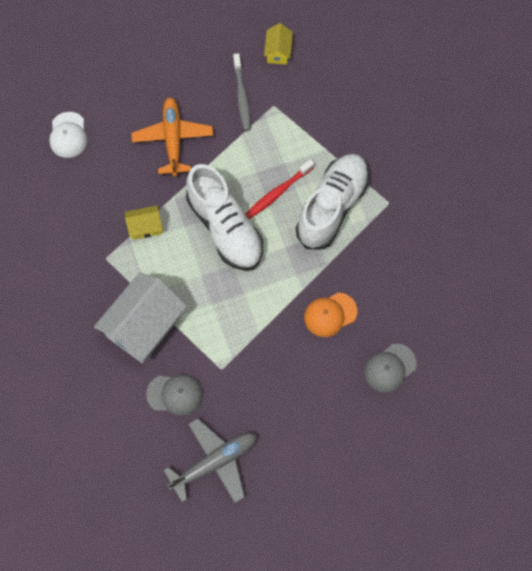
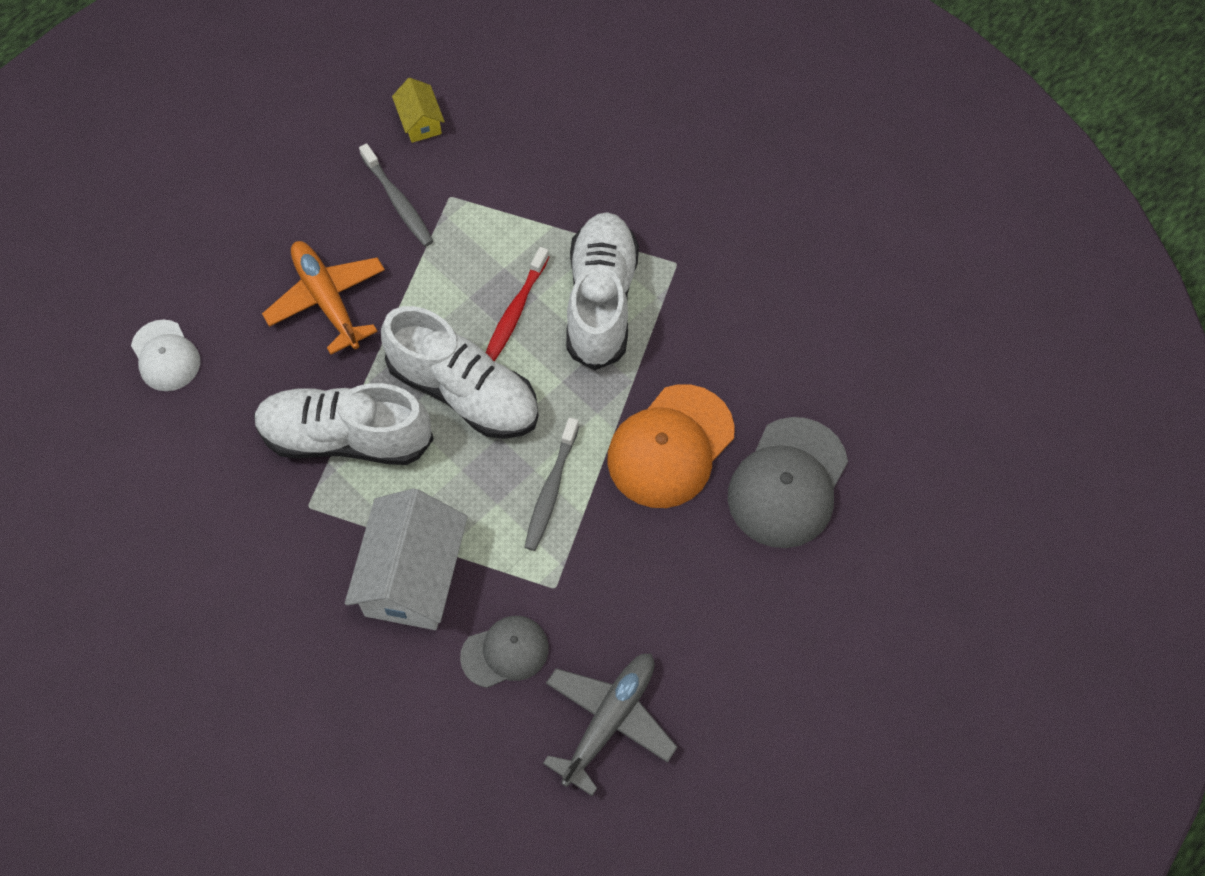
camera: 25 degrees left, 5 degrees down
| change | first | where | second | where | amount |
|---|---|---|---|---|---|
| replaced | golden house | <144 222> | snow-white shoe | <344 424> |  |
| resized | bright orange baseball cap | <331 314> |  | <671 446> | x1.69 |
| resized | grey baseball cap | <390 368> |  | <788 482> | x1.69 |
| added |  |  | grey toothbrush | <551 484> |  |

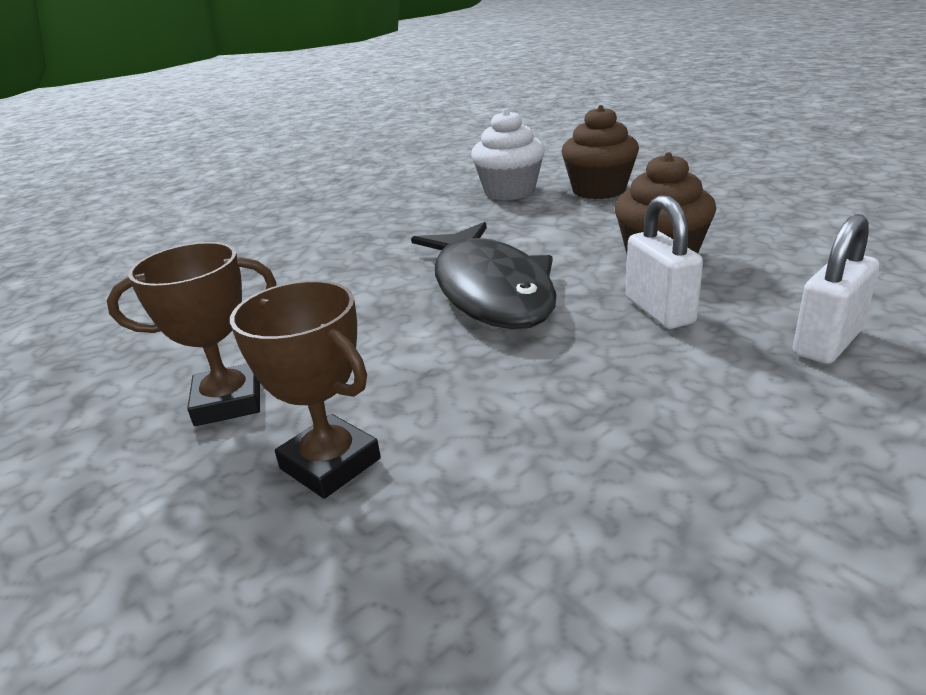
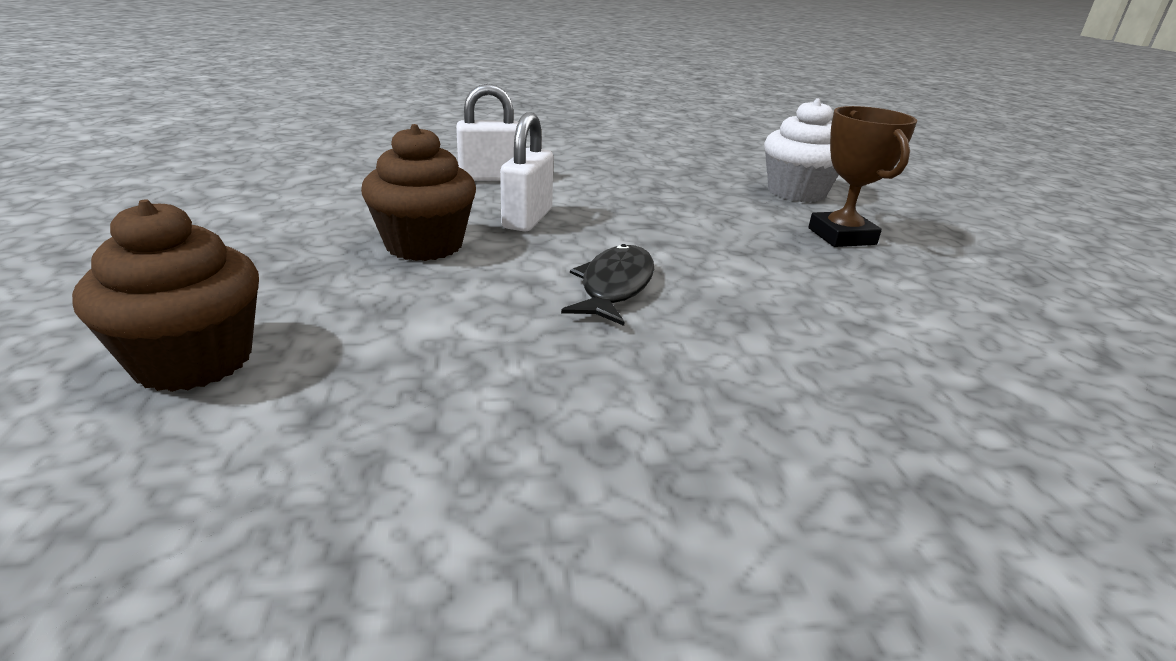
camera: 150 degrees left, 0 degrees up
| change | first | where | second | where | amount |
|---|---|---|---|---|---|
| moved | snow-white fairy cake | <508 154> |  | <801 150> |  |
| resized | ebony toy fish | <484 275> |  | <607 285> | x0.55 |
| removed | dark brown prize cup | <191 334> |  |  |  |

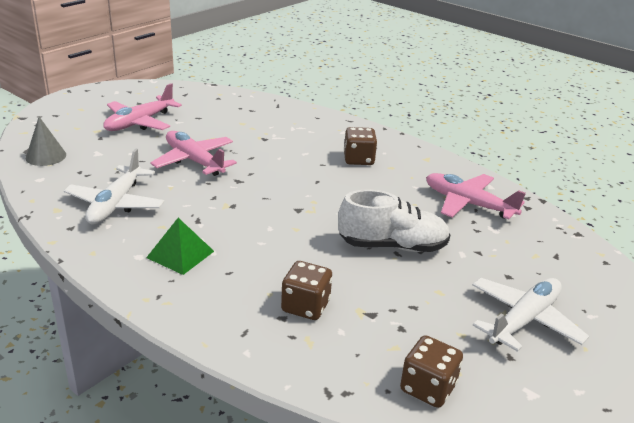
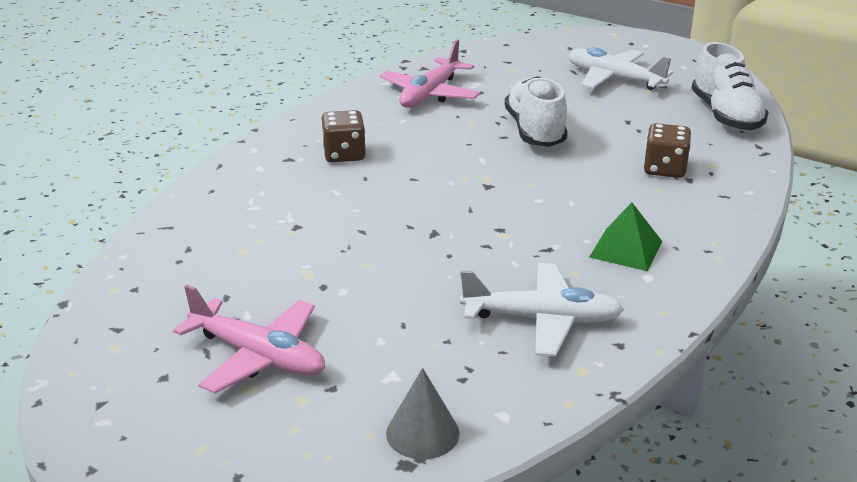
camera: 95 degrees left, 0 degrees up
| change | first | where | second | where | amount |
|---|---|---|---|---|---|
| removed | rose-pink aeroplane | <193 153> |  |  |  |
| replaced | dark brown game die | <431 371> | snow-white shoe | <730 86> |  |

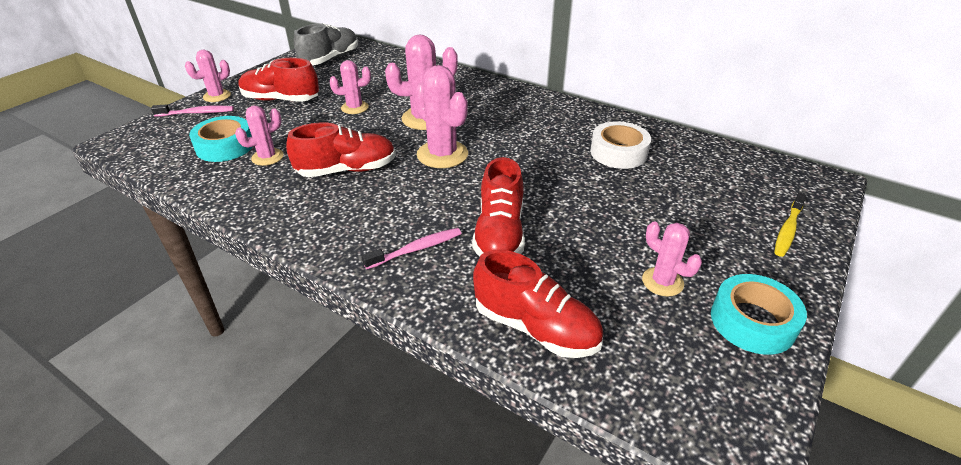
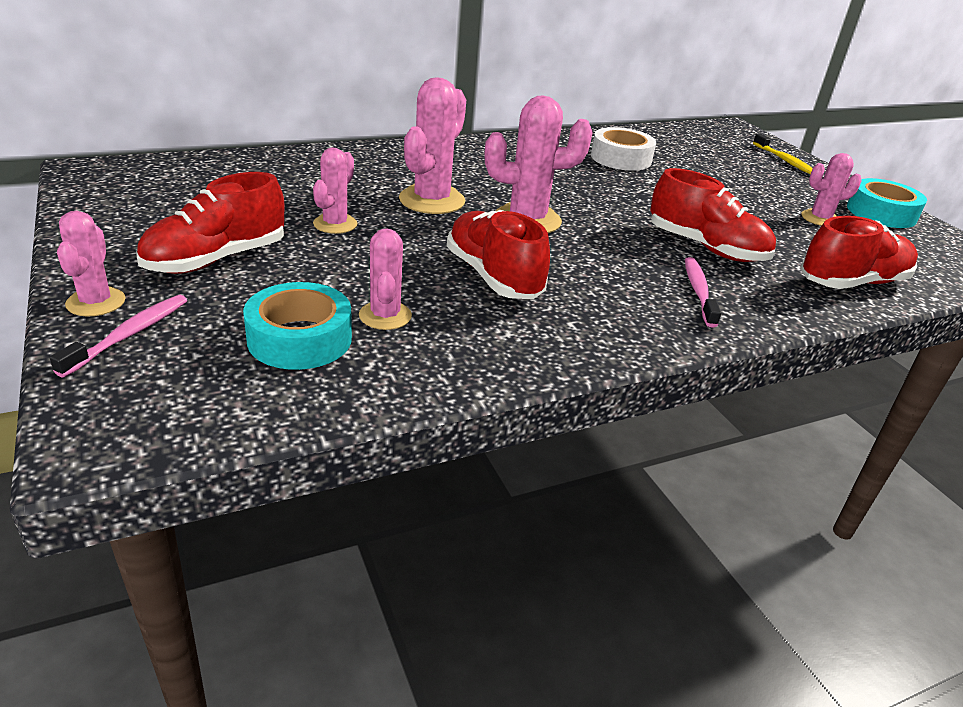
camera: 60 degrees left, 5 degrees down
| change | first | where | second | where | amount |
|---|---|---|---|---|---|
| removed | grey shoe | <326 44> |  |  |  |
| turned | crimson shoe | <341 149> |  | <498 254> | 45 degrees counterclockwise |

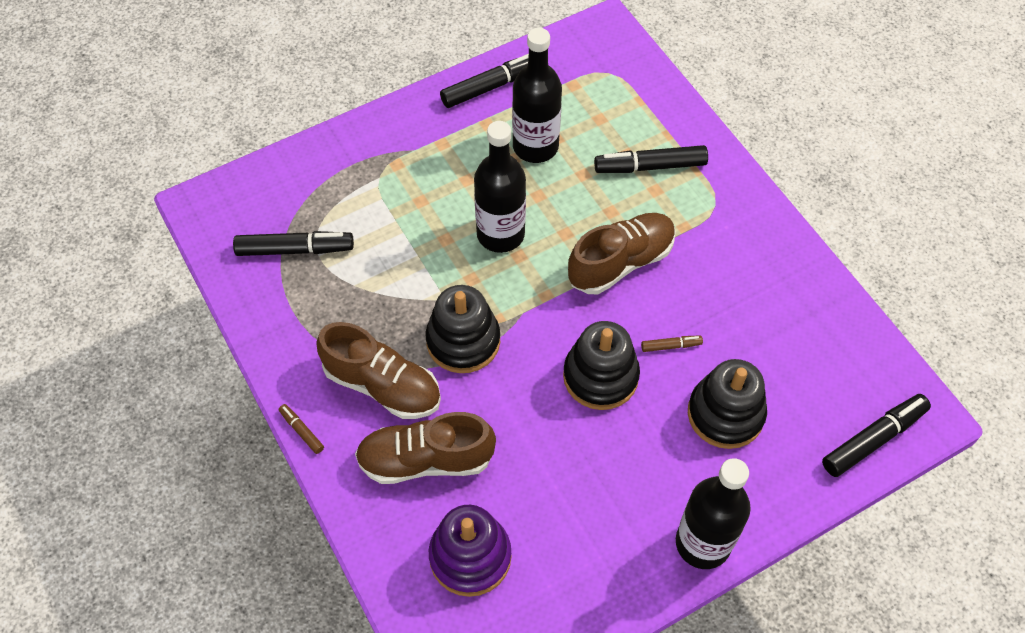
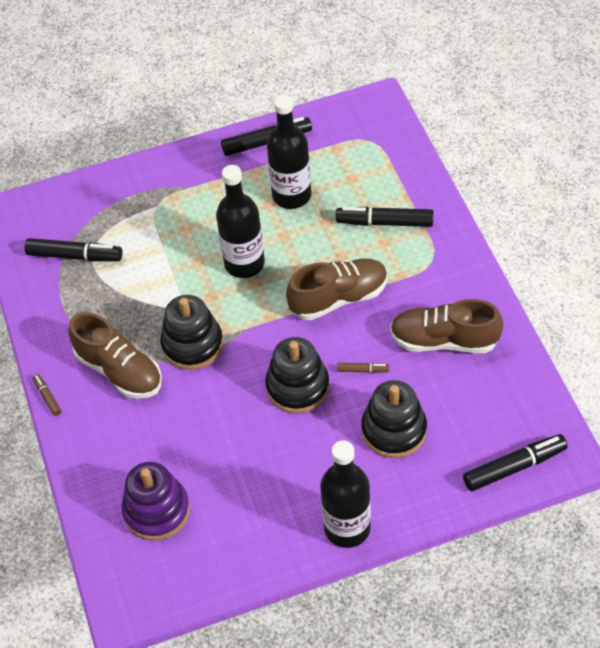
camera: 15 degrees right, 5 degrees down
| change | first | where | second | where | amount |
|---|---|---|---|---|---|
| moved | dark brown shoe | <425 448> |  | <446 326> |  |

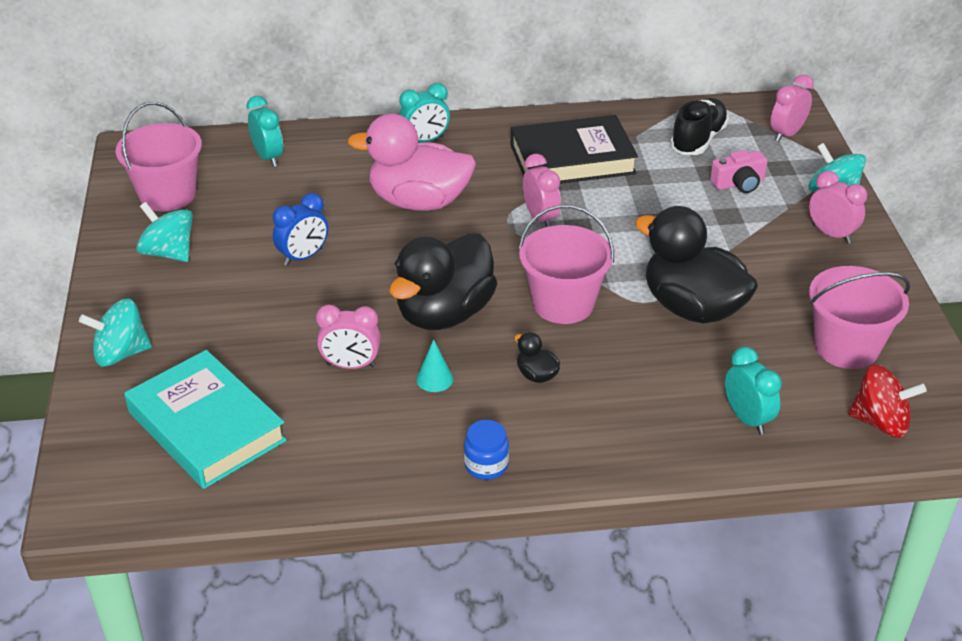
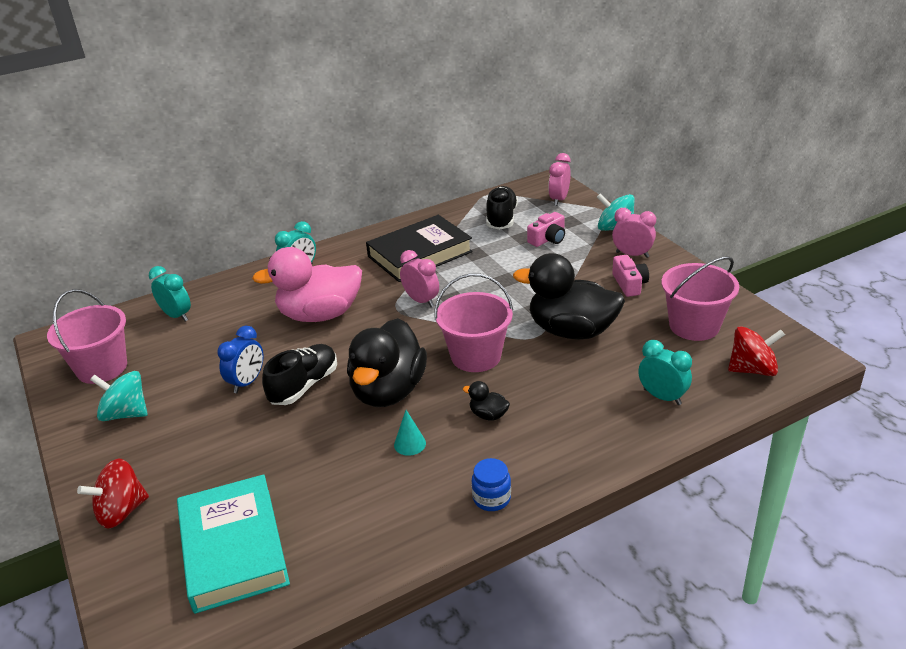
camera: 20 degrees left, 5 degrees down
| change | first | where | second | where | amount |
|---|---|---|---|---|---|
| recoloured | teal whirligig | <115 332> | crimson whirligig | <113 494> |  |
| removed | rose-pink clock | <348 337> |  |  |  |
| turned | teal book | <205 419> |  | <233 544> | 45 degrees clockwise |
| added |  |  | rose-pink compact camera | <630 276> |  |
| added |  |  | ebony shoe | <299 374> |  |

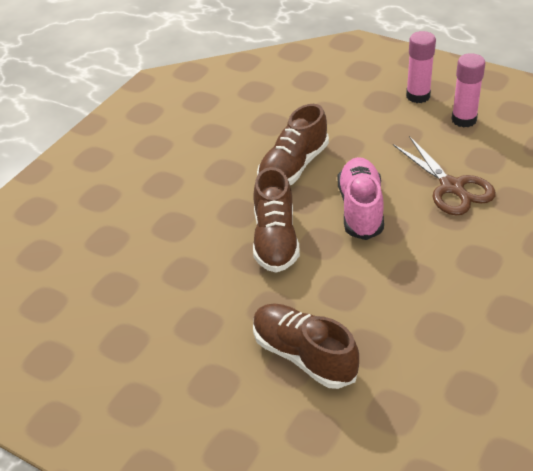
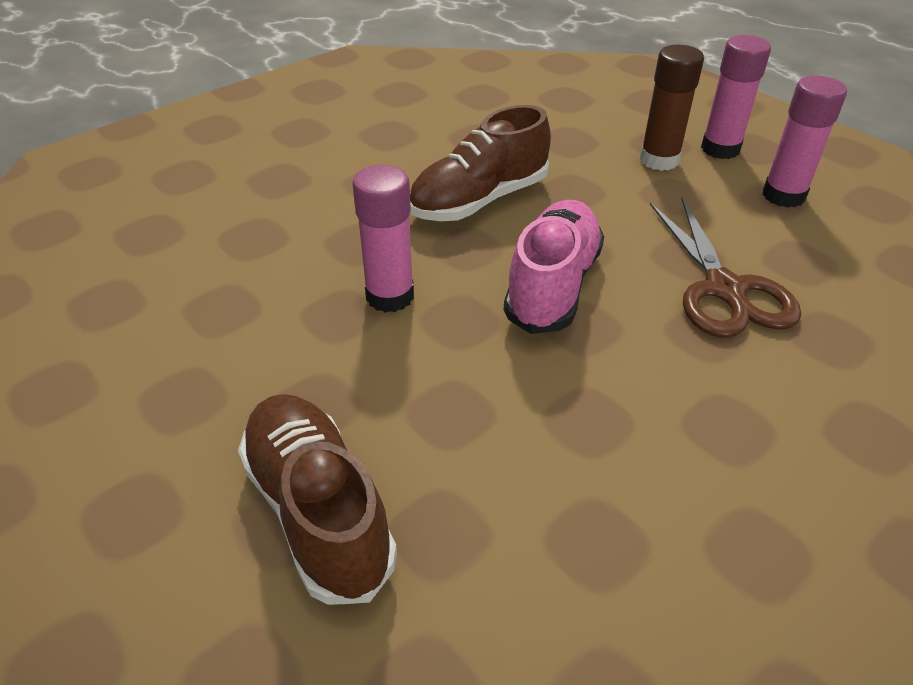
camera: 15 degrees right, 0 degrees up
| change | first | where | second | where | amount |
|---|---|---|---|---|---|
| replaced | dark brown shoe | <276 220> | rose-pink stick of glue | <383 239> |  |
| added |  |  | dark brown stick of glue | <672 108> |  |

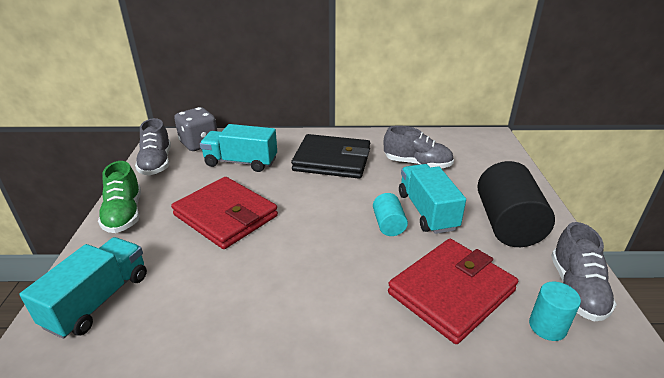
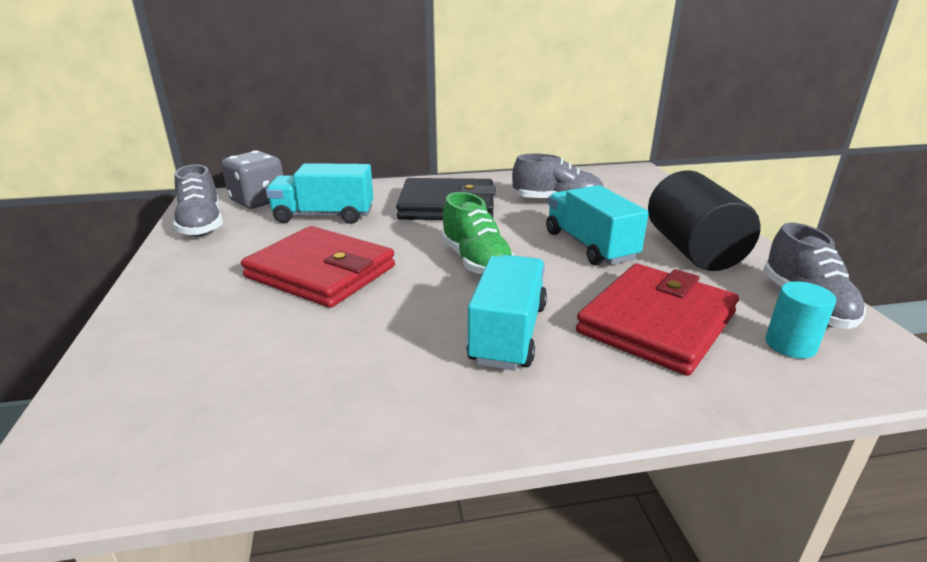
camera: 10 degrees left, 5 degrees down
| change | first | where | second | where | amount |
|---|---|---|---|---|---|
| moved | emerald shoe | <119 197> |  | <478 233> |  |
| removed | teal solid cylinder | <390 214> |  |  |  |
| moved | teal lorry | <83 288> |  | <507 313> |  |

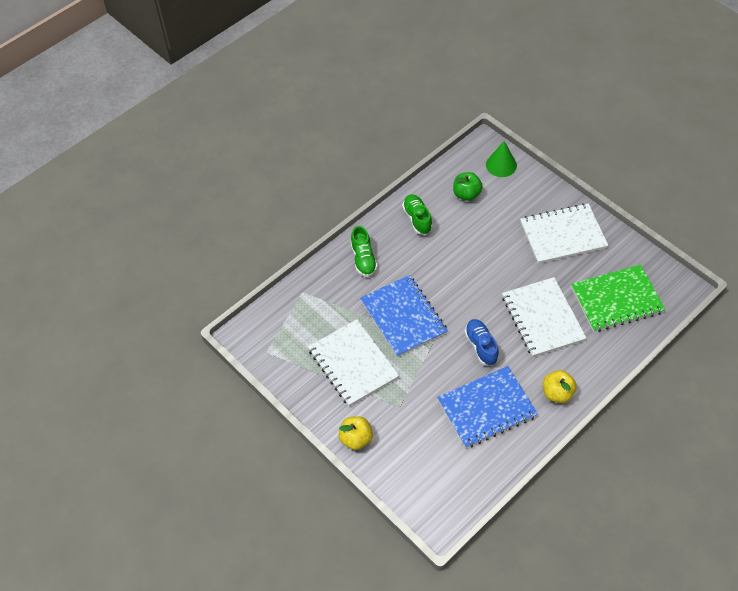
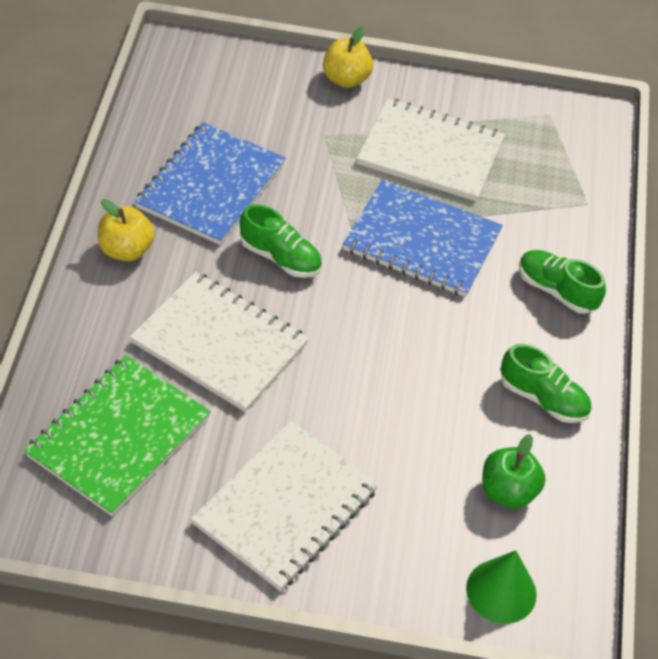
camera: 135 degrees right, 5 degrees down
| change | first | where | second | where | amount |
|---|---|---|---|---|---|
| recoloured | cobalt shoe | <482 342> | emerald shoe | <281 241> |  |

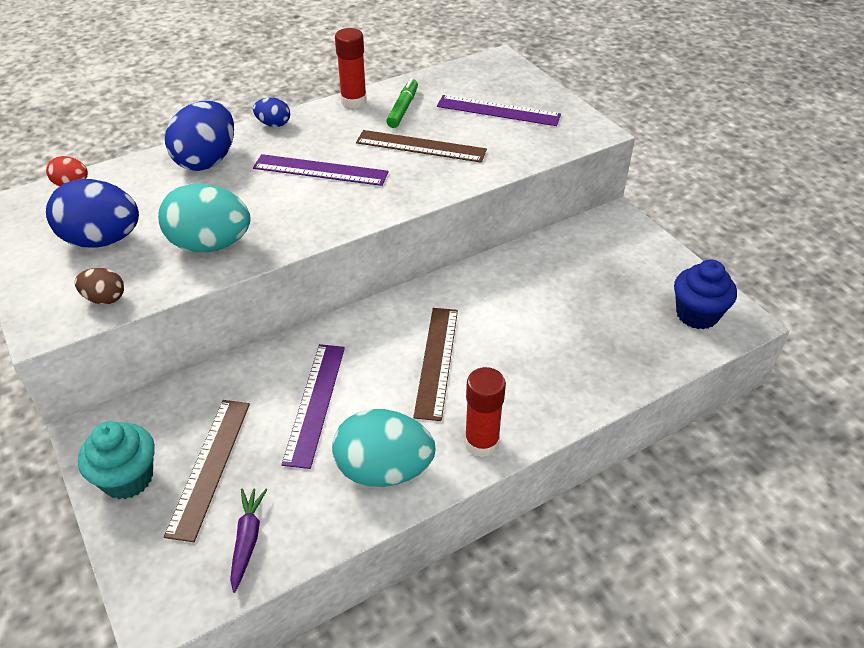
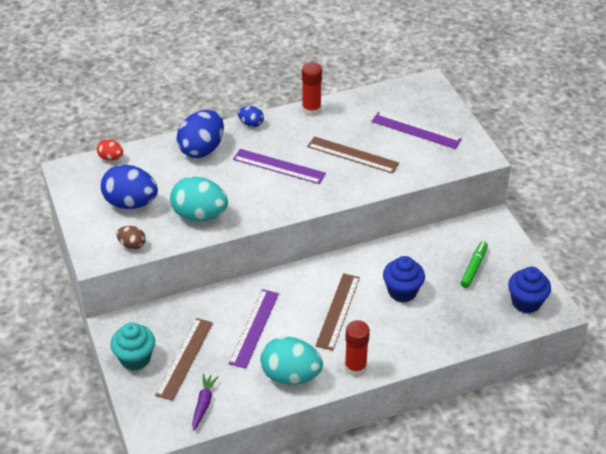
camera: 10 degrees right, 0 degrees up
| change | first | where | second | where | amount |
|---|---|---|---|---|---|
| moved | emerald marker | <402 103> |  | <474 264> |  |
| added |  |  | cobalt fairy cake | <404 279> |  |

